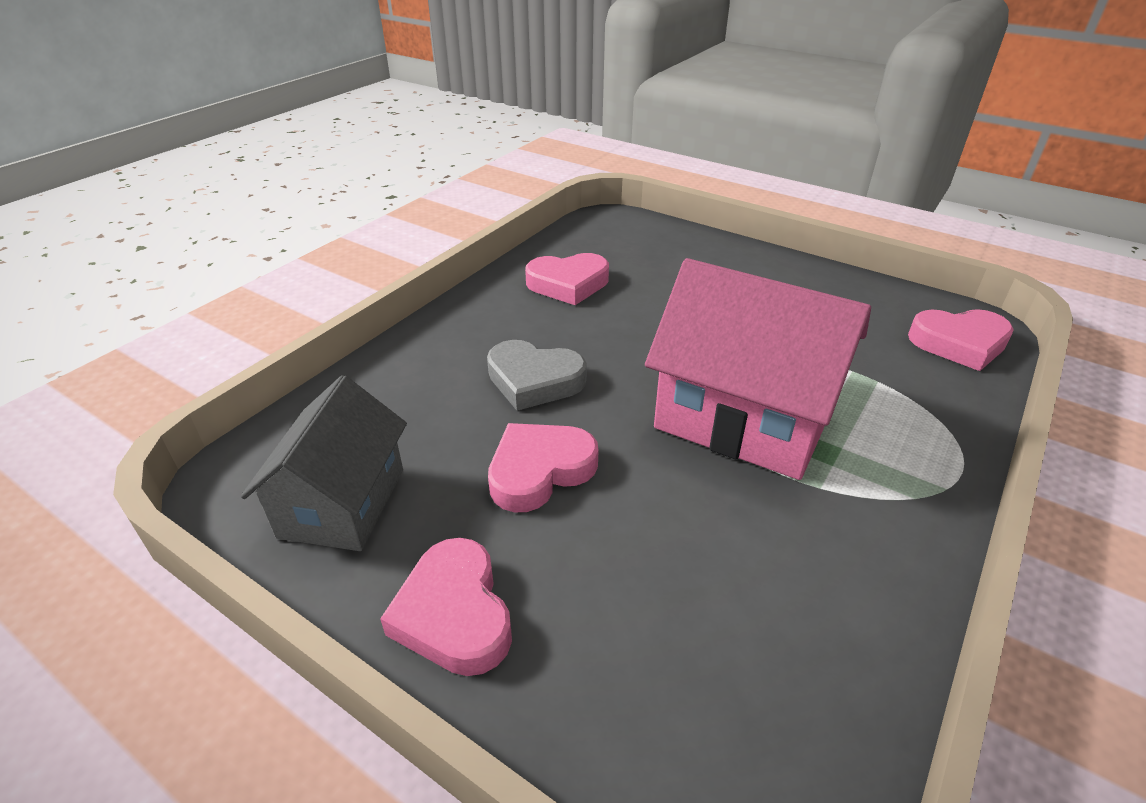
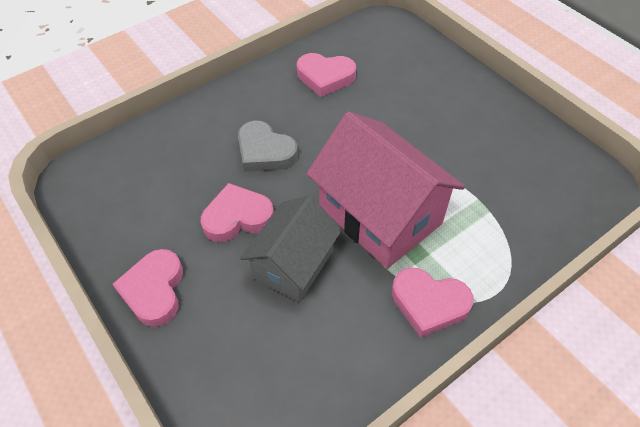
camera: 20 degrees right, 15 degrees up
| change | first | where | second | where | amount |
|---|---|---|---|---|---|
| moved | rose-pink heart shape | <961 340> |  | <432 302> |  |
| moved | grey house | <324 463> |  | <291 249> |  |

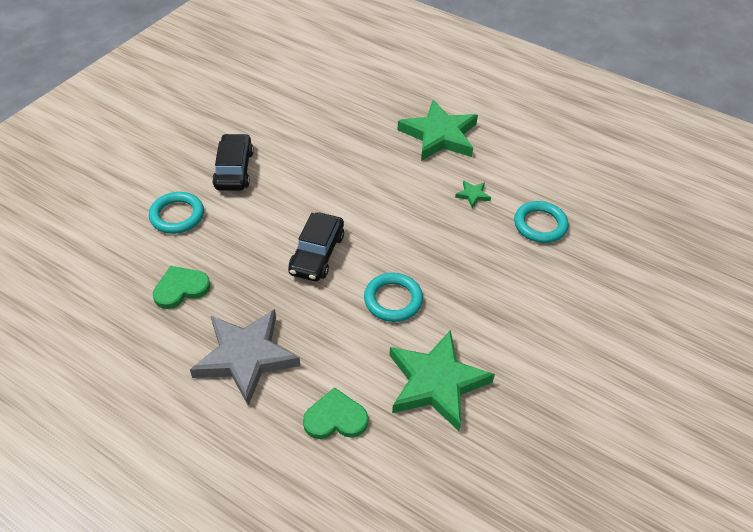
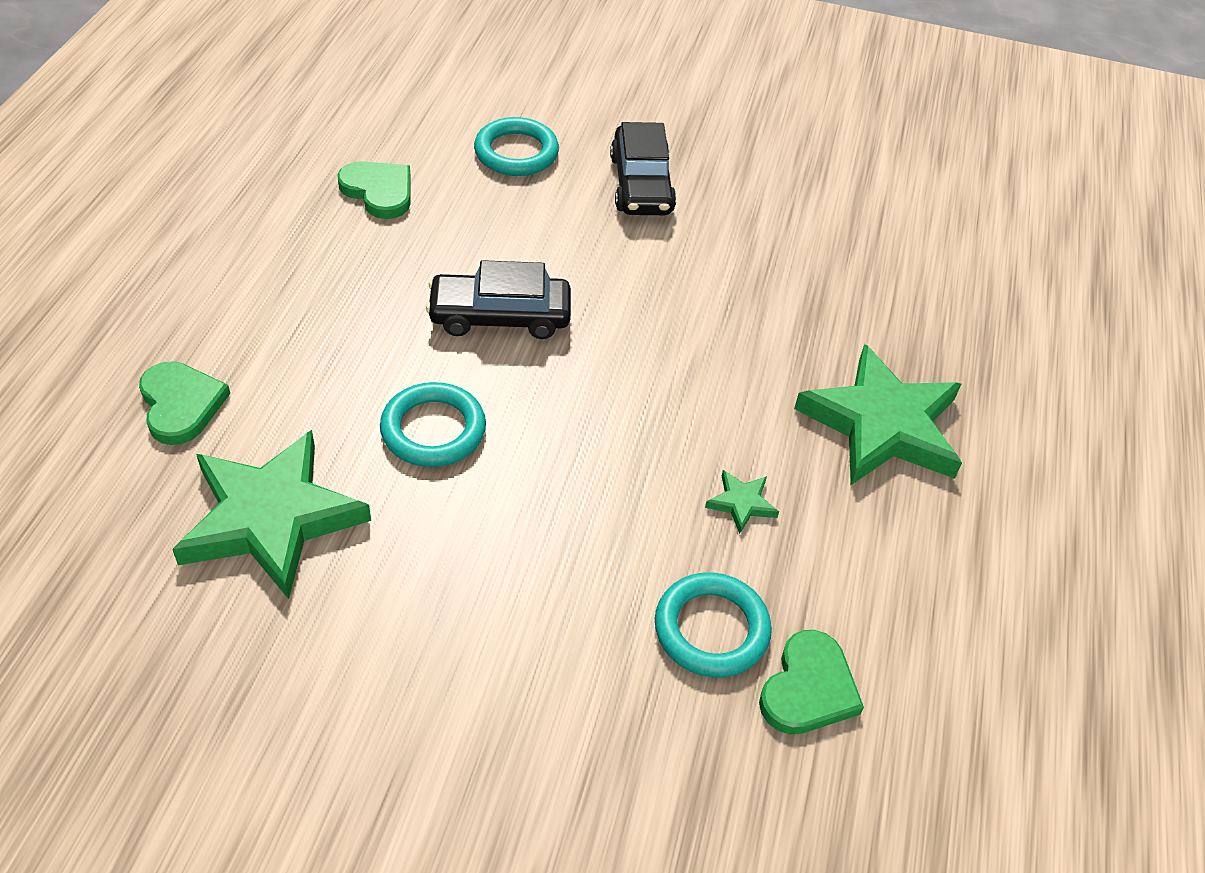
camera: 70 degrees right, 0 degrees up
| change | first | where | second | where | amount |
|---|---|---|---|---|---|
| turned | ebony toy car | <233 162> |  | <643 168> | 105 degrees clockwise |
| removed | grey star | <245 357> |  |  |  |
| added |  |  | emerald heart shape | <811 682> |  |

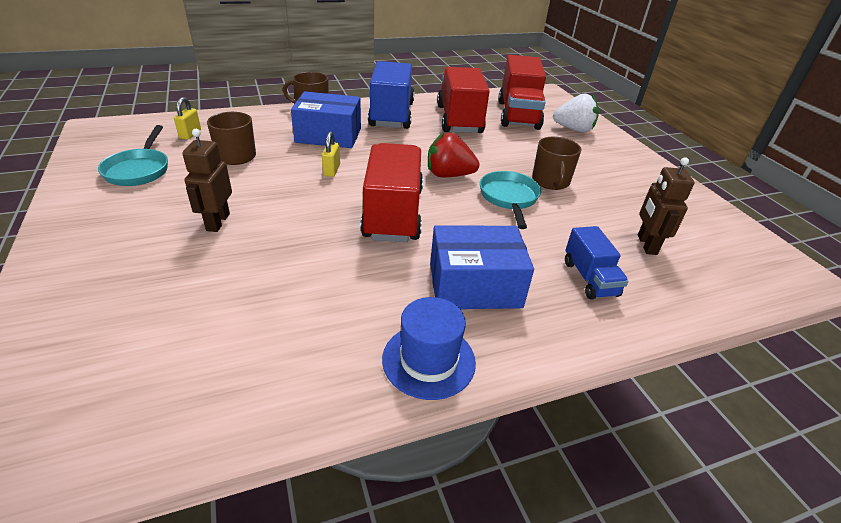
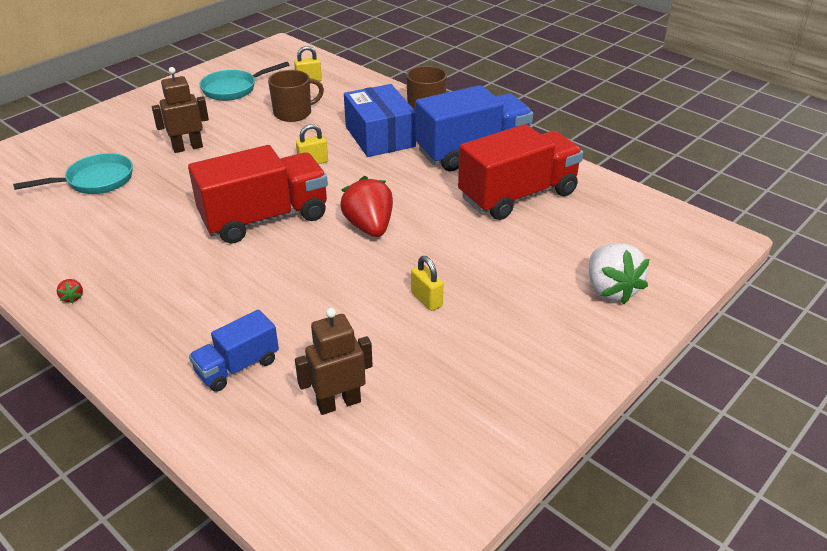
camera: 65 degrees right, 0 degrees up
| change | first | where | second | where | amount |
|---|---|---|---|---|---|
| removed | crimson lorry | <522 92> |  |  |  |
| replaced | dark brown coffee mug | <557 163> | golden lock | <427 283> |  |
| moved | teal skillet | <510 200> |  | <73 173> |  |
| removed | cobalt parcel | <482 267> |  |  |  |
| replaced | cobalt top hat | <429 348> | crimson toy strawberry | <70 291> |  |

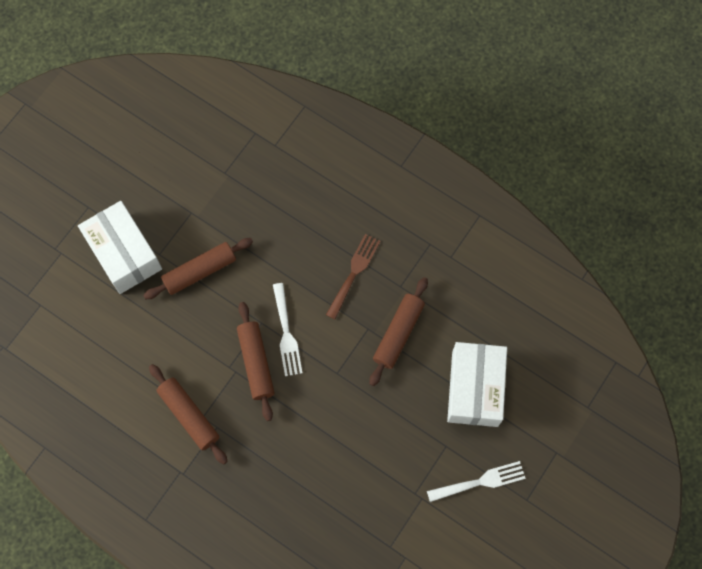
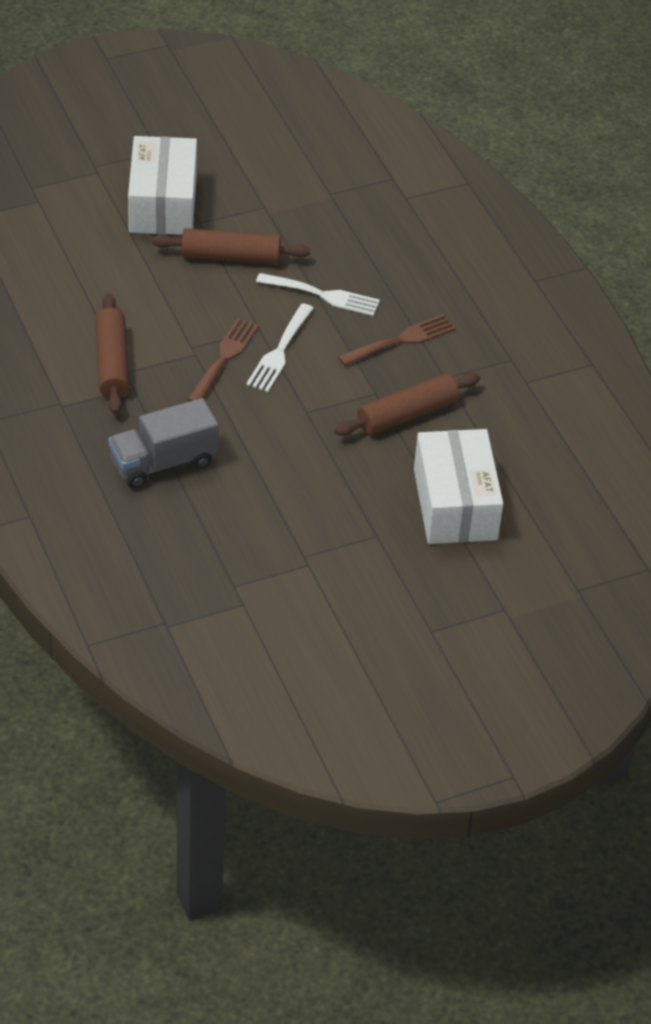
camera: 30 degrees right, 25 degrees down
| change | first | where | second | where | amount |
|---|---|---|---|---|---|
| replaced | dark brown dough roller | <256 361> | dark brown dinner fork | <223 360> |  |
| turned | snow-white parcel | <477 384> |  | <458 486> | 45 degrees counterclockwise |
| moved | snow-white dinner fork | <476 481> |  | <318 294> |  |
| added |  |  | grey lorry | <163 443> |  |

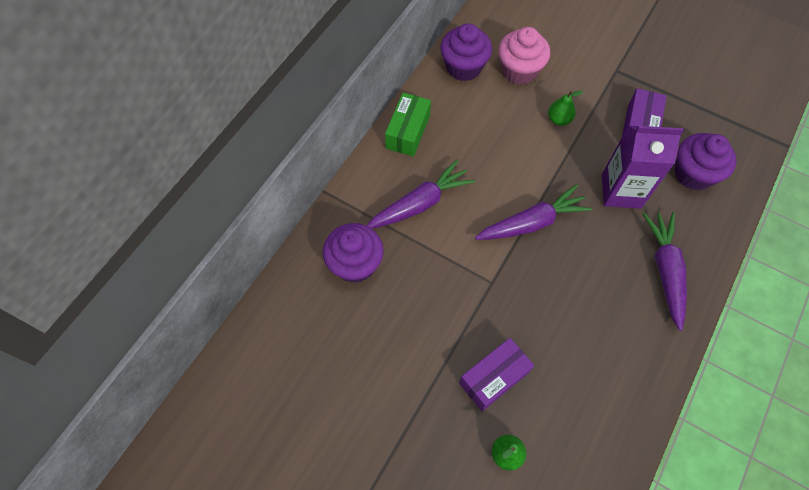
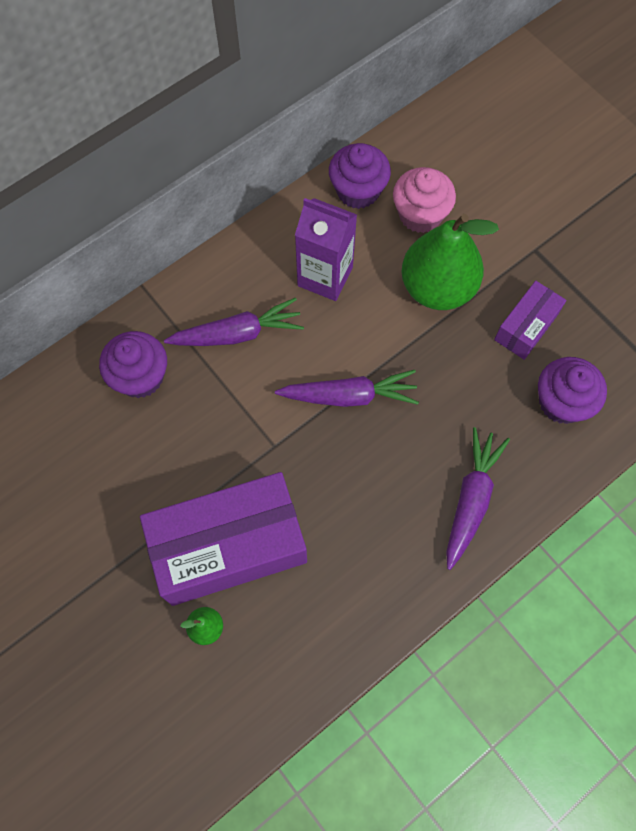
camera: 20 degrees right, 5 degrees up
| change | first | where | second | where | amount |
|---|---|---|---|---|---|
| resized | emerald pear | <565 108> |  | <450 262> | x2.47 |
| removed | emerald parcel | <408 125> |  |  |  |
| moved | royal purple juice carton | <643 167> |  | <326 249> |  |
| resized | royal purple parcel | <496 374> |  | <223 539> | x2.00 |

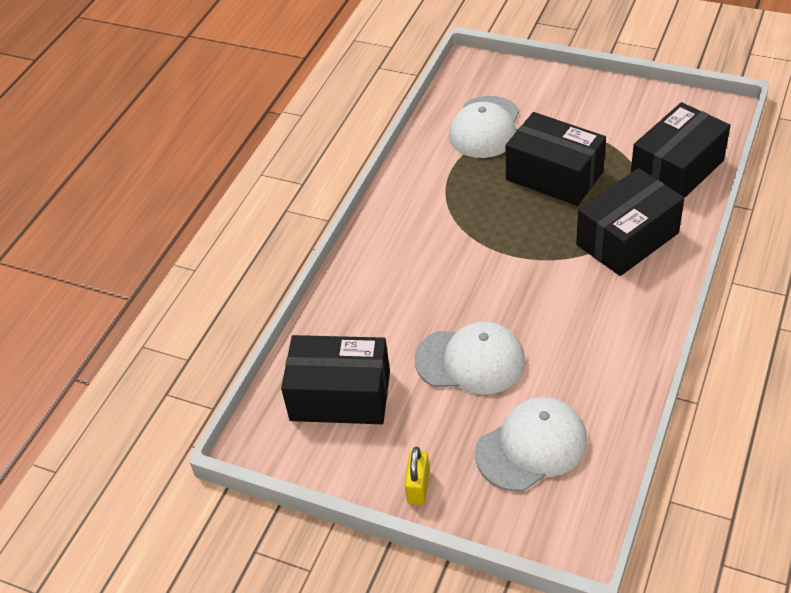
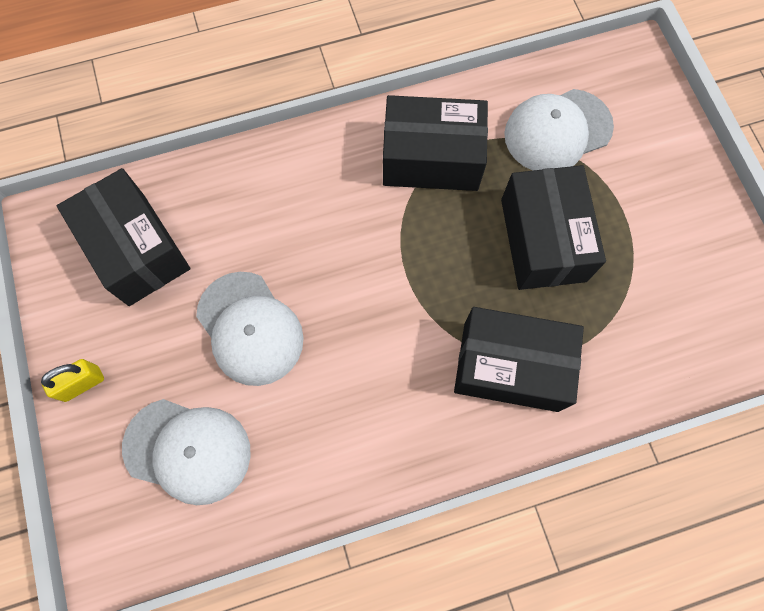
camera: 45 degrees right, 25 degrees up
| change | first | where | second | where | amount |
|---|---|---|---|---|---|
| moved | ebony parcel | <681 150> |  | <435 143> |  |

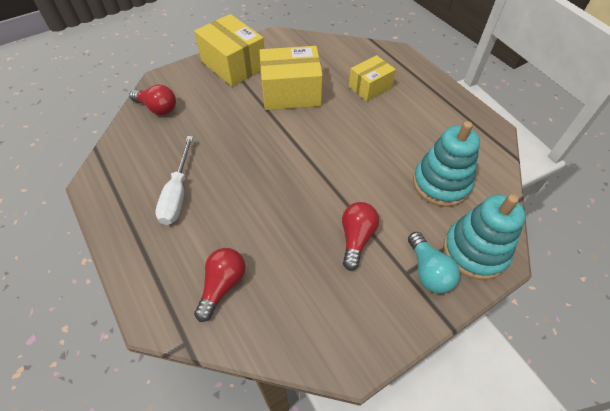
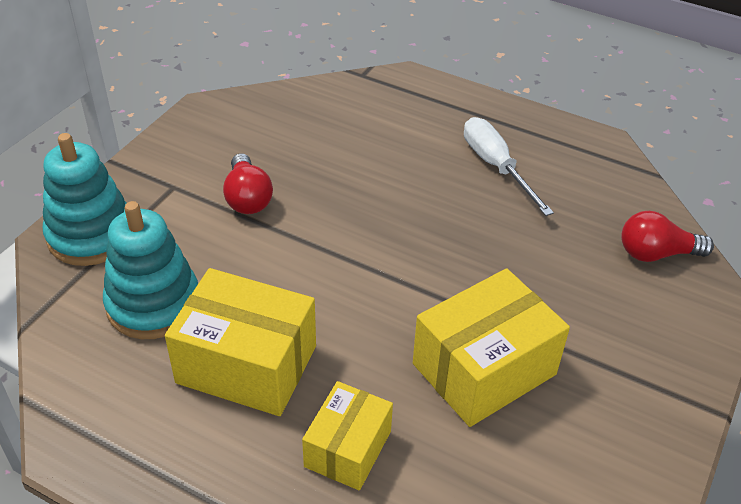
camera: 150 degrees right, 10 degrees down
| change | first | where | second | where | amount |
|---|---|---|---|---|---|
| moved | golden parcel | <229 50> |  | <240 342> |  |
| removed | teal light bulb | <434 262> |  |  |  |
| removed | crimson light bulb | <219 285> |  |  |  |

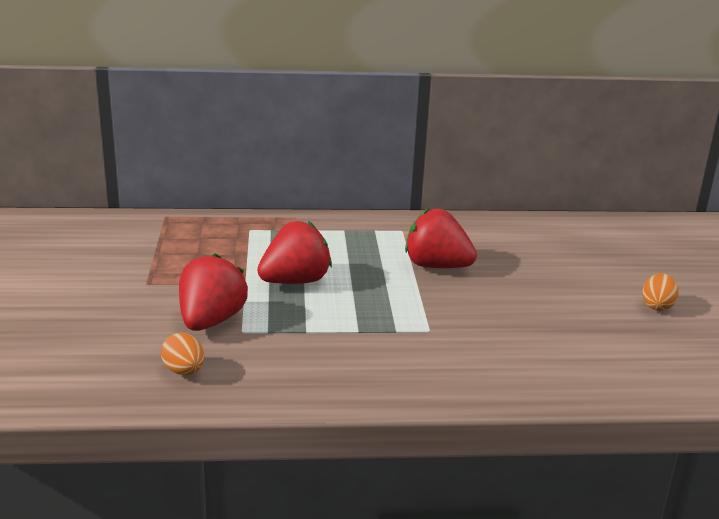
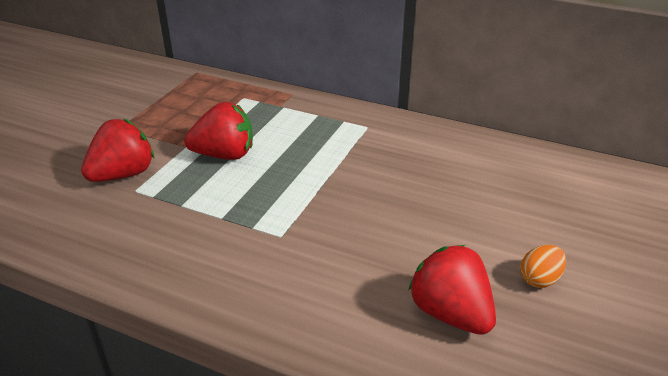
camera: 30 degrees right, 10 degrees up
| change | first | where | second | where | amount |
|---|---|---|---|---|---|
| moved | crimson toy strawberry | <441 238> |  | <452 290> |  |
| removed | bright orange toy egg | <183 354> |  |  |  |

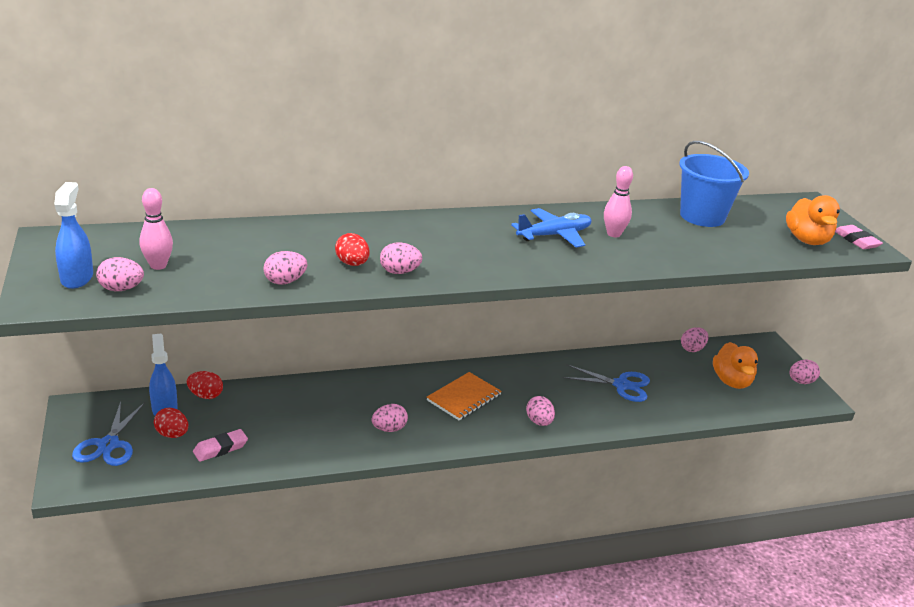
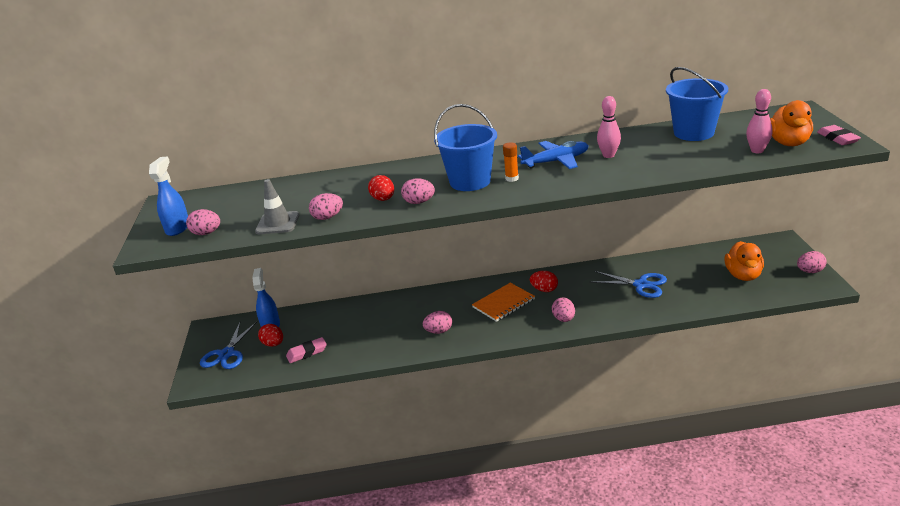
camera: 15 degrees right, 0 degrees up
| change | first | where | second | where | amount |
|---|---|---|---|---|---|
| moved | rose-pink skittle | <156 229> |  | <759 121> |  |
| removed | rose-pink toy egg | <695 339> |  |  |  |
| moved | crimson toy egg | <205 385> |  | <544 281> |  |
| added |  |  | cobalt pail | <465 147> |  |
| added |  |  | bright orange stick of glue | <511 162> |  |
| added |  |  | grey traffic cone | <277 206> |  |

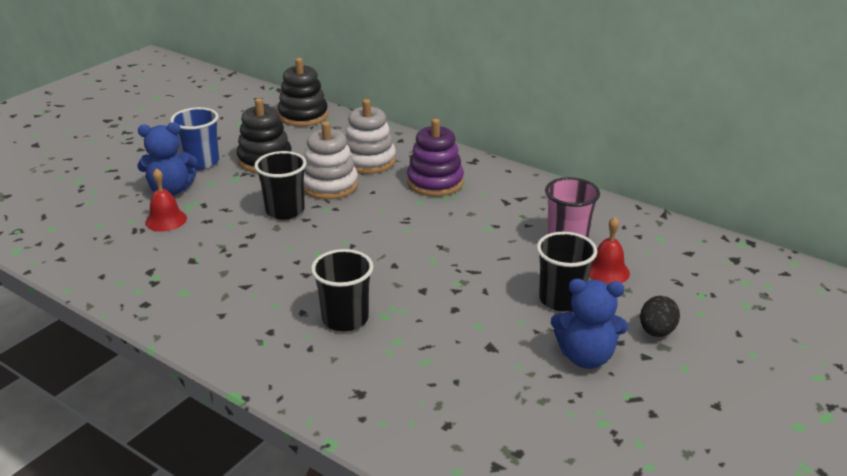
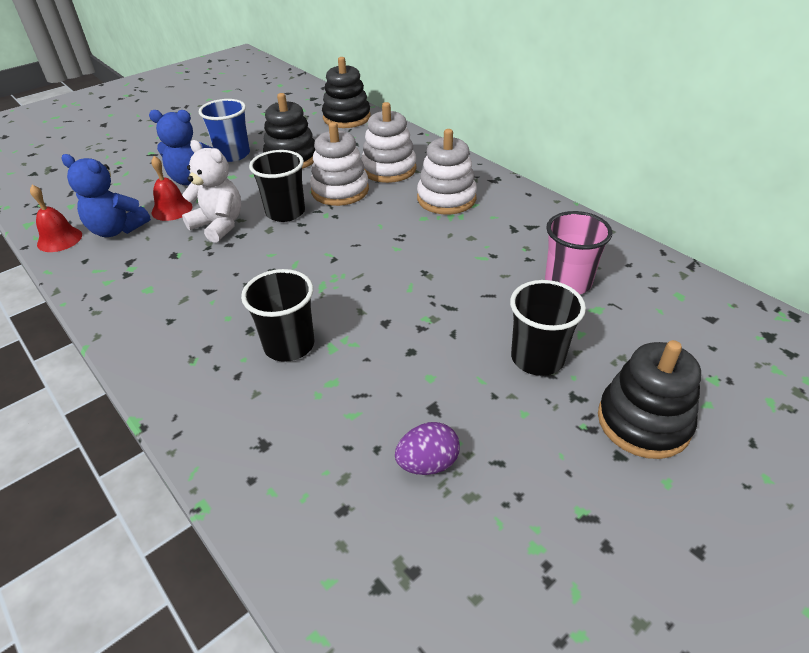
camera: 15 degrees right, 10 degrees up
| change | first | where | second | where | amount |
|---|---|---|---|---|---|
| recoloured | royal purple stacking toy | <435 157> | snow-white stacking toy | <447 171> |  |
| moved | crimson bell | <609 250> |  | <56 218> |  |
| moved | cobalt teddy | <589 324> |  | <106 195> |  |
| replaced | ebony toy egg | <660 316> | ebony stacking toy | <649 399> |  |
| added |  |  | snow-white teddy | <211 191> |  |
| added |  |  | royal purple toy egg | <427 448> |  |

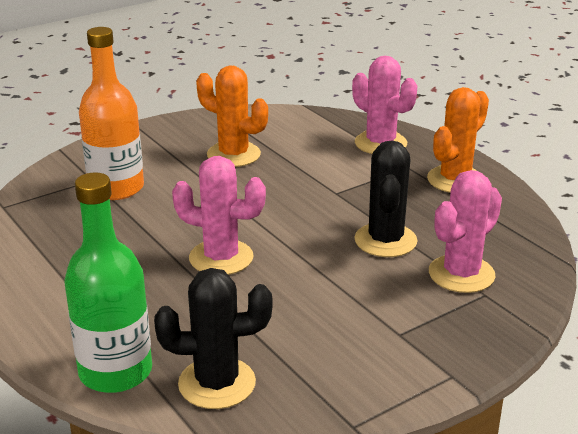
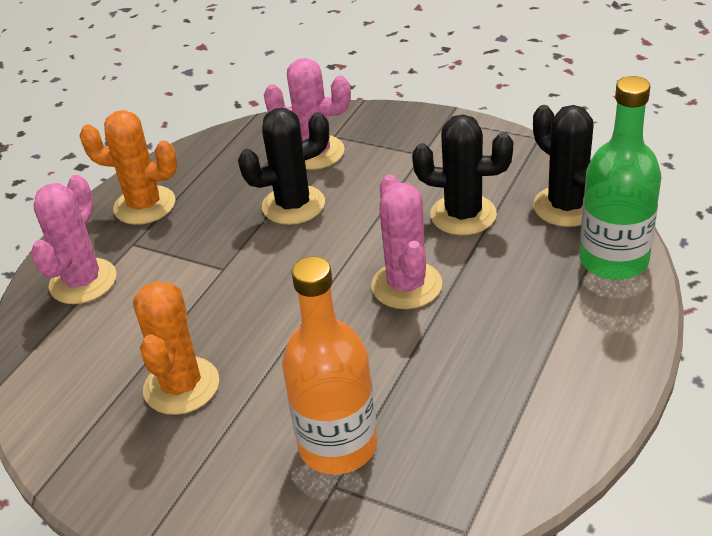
camera: 115 degrees left, 10 degrees up
| change | first | where | second | where | amount |
|---|---|---|---|---|---|
| added |  |  | ebony cactus | <462 174> |  |

